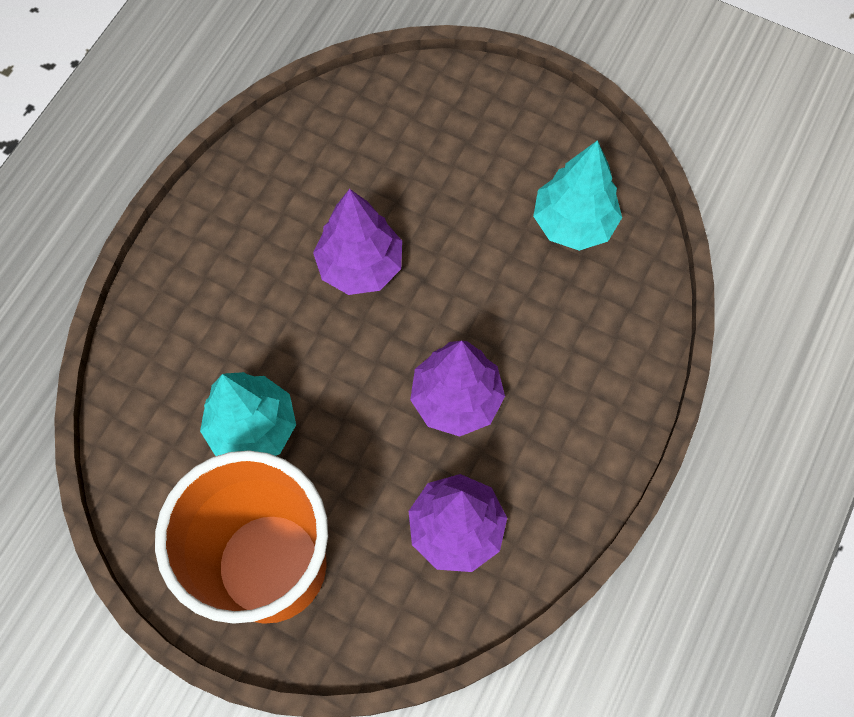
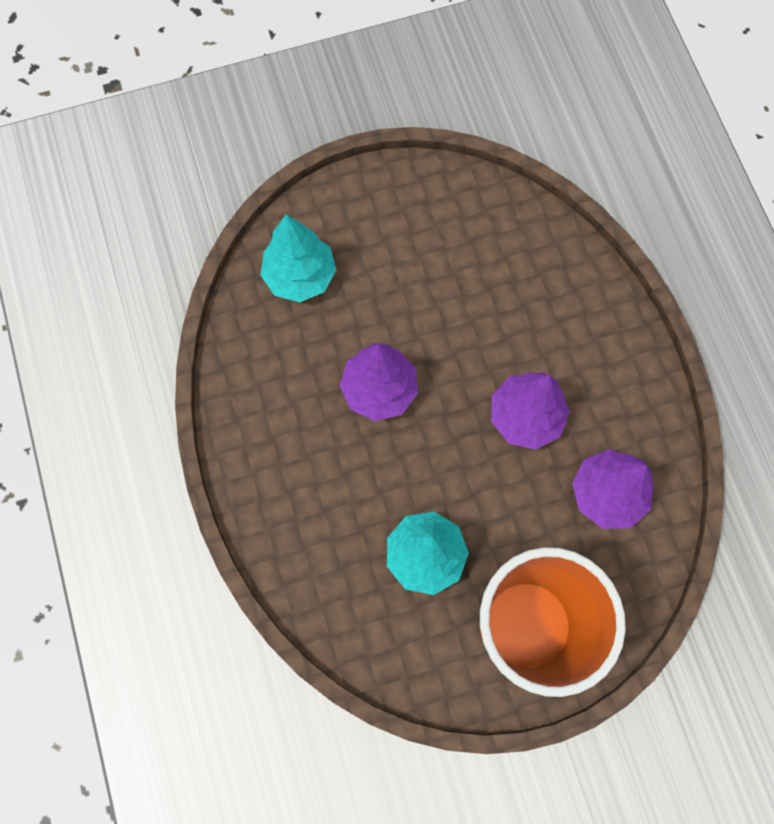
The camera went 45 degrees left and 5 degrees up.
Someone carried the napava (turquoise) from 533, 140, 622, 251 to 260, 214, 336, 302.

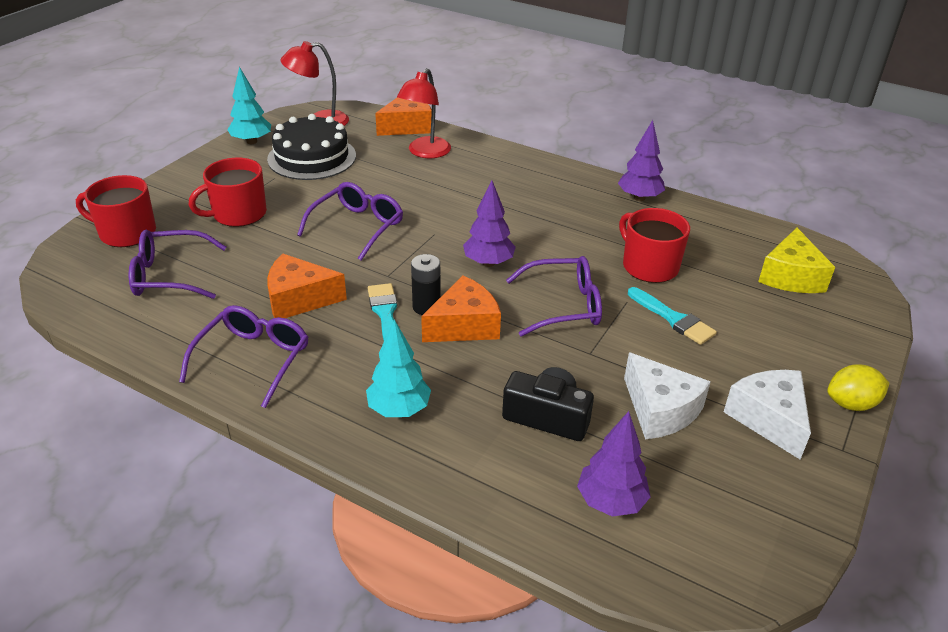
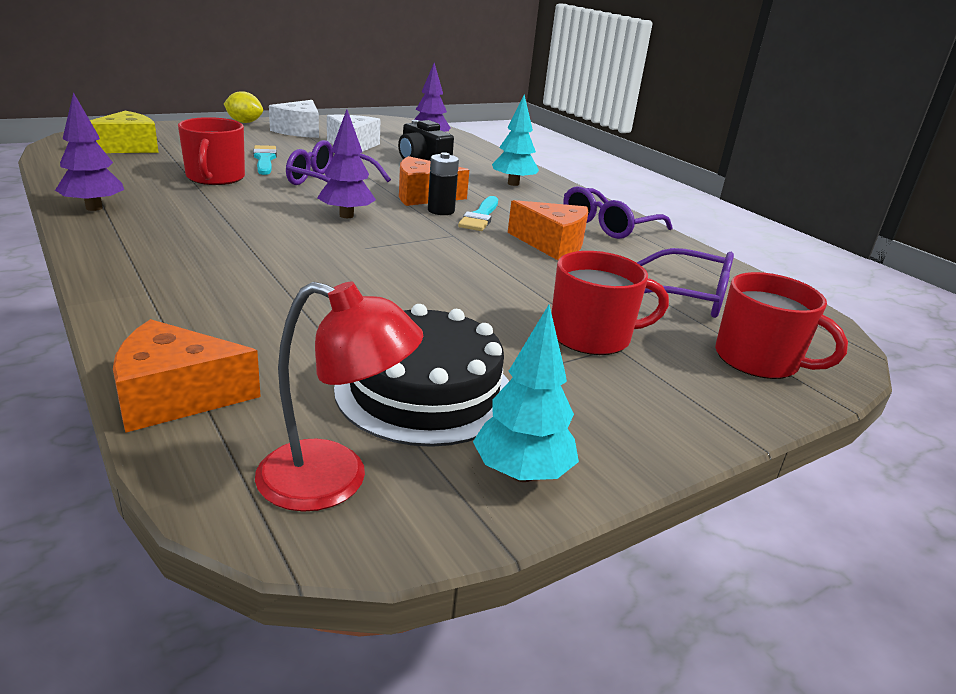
The camera went 155 degrees left and 10 degrees down.
Someone took away the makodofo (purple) at 297, 182, 403, 261.
Someone took away the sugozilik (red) at 397, 68, 451, 158.

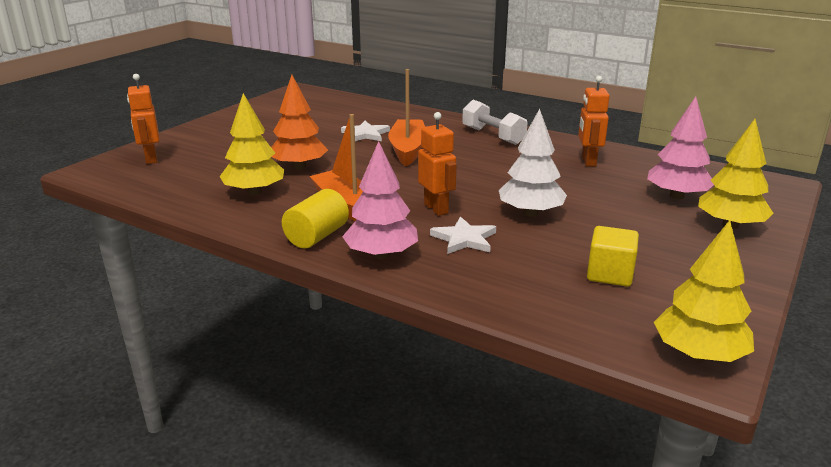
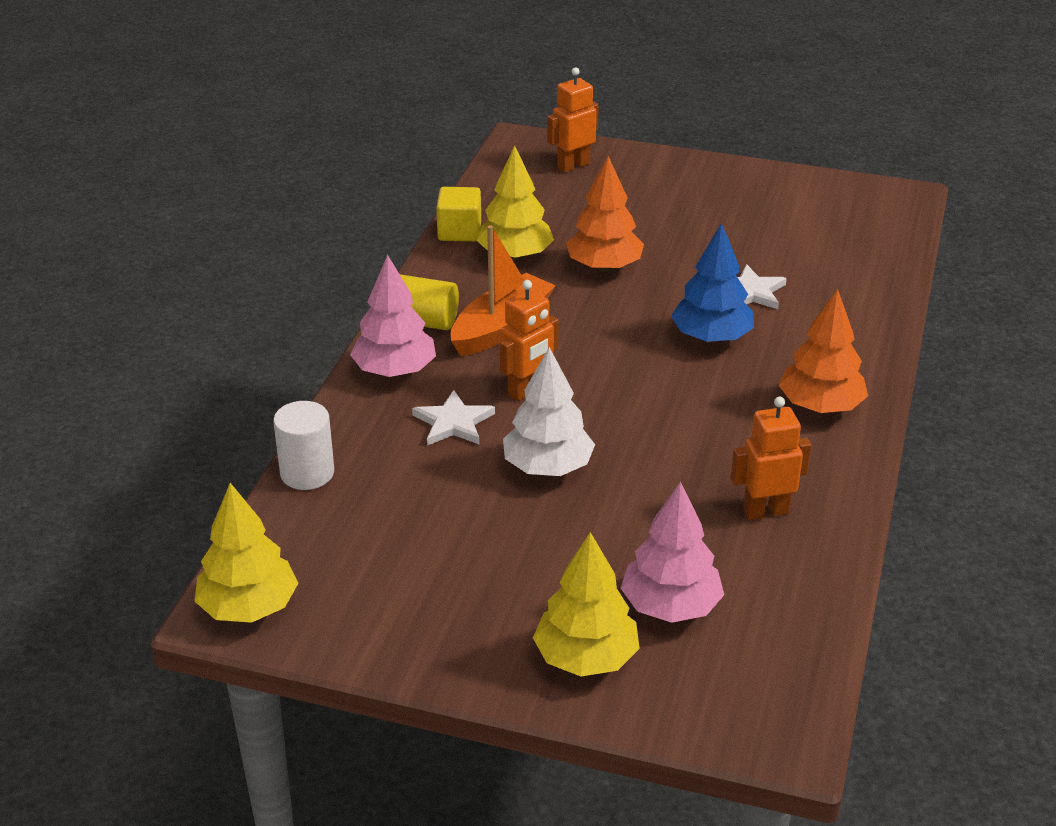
The camera went 75 degrees right and 10 degrees up.
Someone swapped the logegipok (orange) at 388, 69, 425, 166 for the napava (blue) at 671, 223, 754, 343.
Someone swapped the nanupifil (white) at 462, 100, 528, 145 for the napava (orange) at 779, 288, 868, 413.
Someone carried the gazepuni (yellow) from 587, 226, 639, 287 to 436, 187, 481, 242.
Someone put down the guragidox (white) at 273, 401, 334, 490.

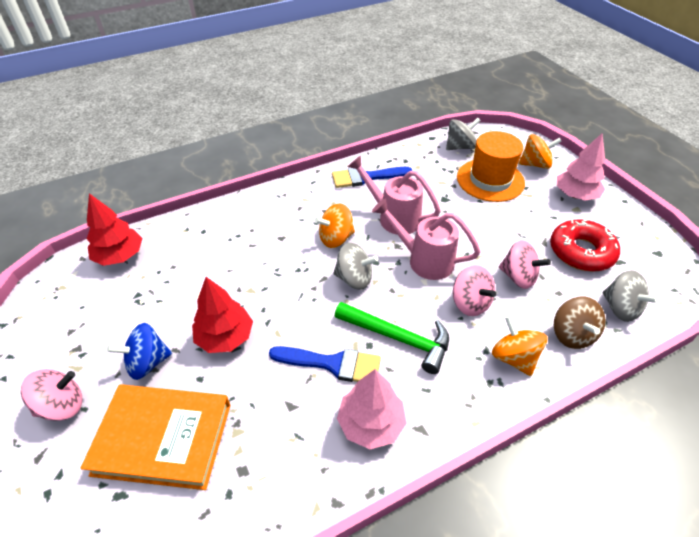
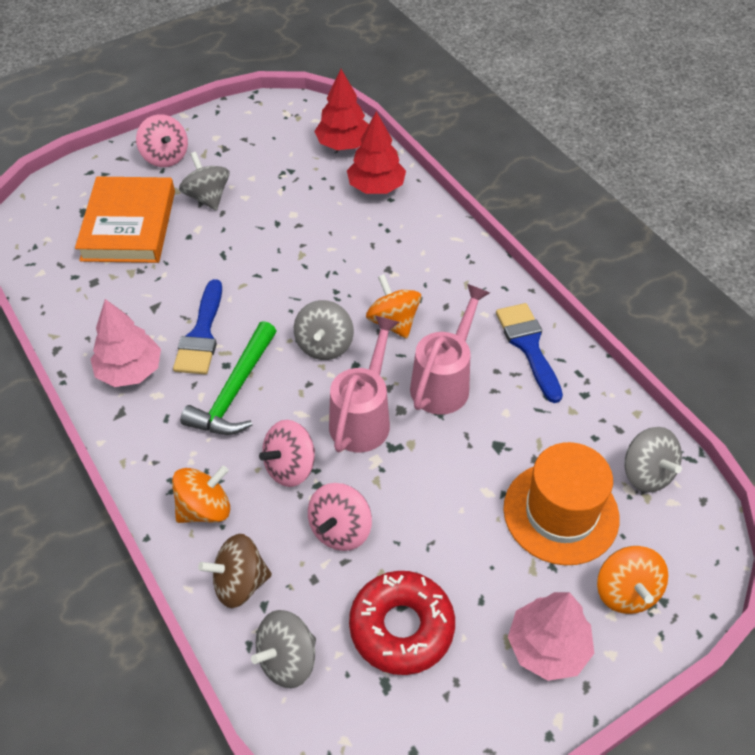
The camera went 85 degrees right and 5 degrees up.
Someone repainted the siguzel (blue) at 107, 323, 172, 380, which became the siguzel (grey) at 179, 152, 229, 211.
Someone carried the napava (red) from 192, 277, 253, 353 to 347, 111, 406, 194.

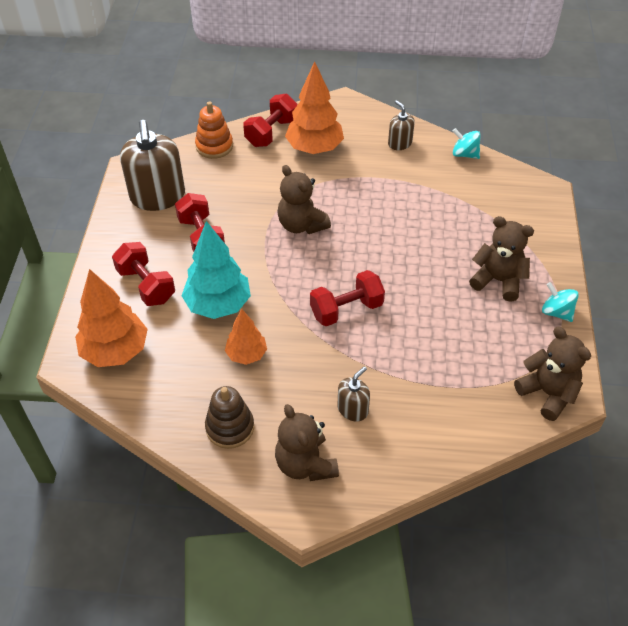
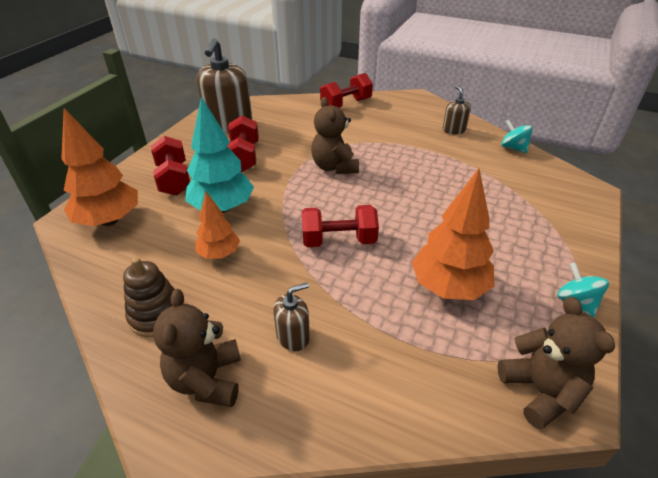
The camera went 20 degrees right and 10 degrees down.
Someone took away the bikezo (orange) at 195, 101, 233, 159.
Someone carried the napava (orange) from 285, 61, 344, 154 to 411, 168, 494, 300.
Someone took away the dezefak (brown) at 469, 216, 534, 302.

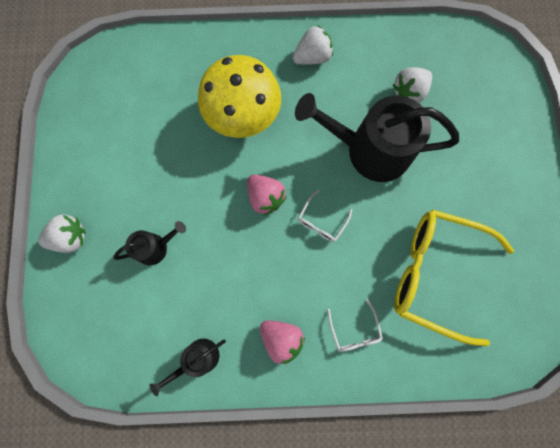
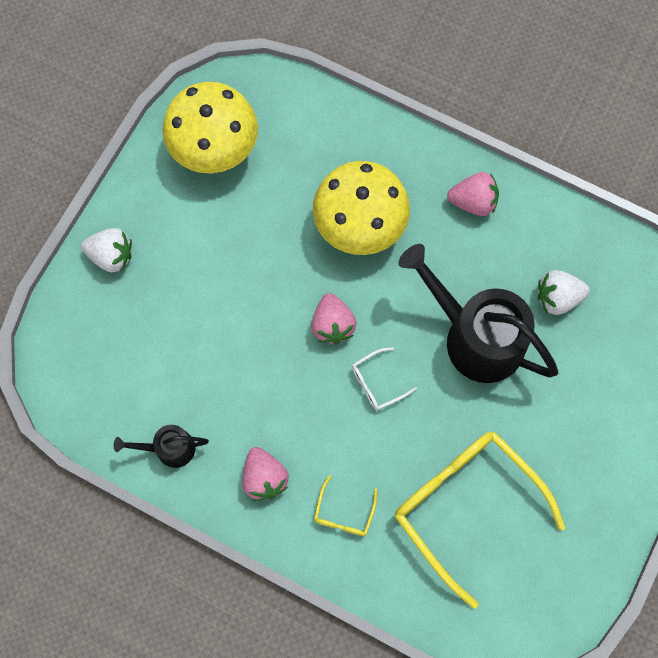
The camera went 30 degrees right and 5 degrees down.
Someone took away the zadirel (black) at 113, 221, 186, 265.
Someone repainted the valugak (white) at 293, 25, 333, 65, which became the valugak (pink) at 447, 172, 499, 216.
Someone repainted the makodofo (white) at 327, 299, 383, 352, which became the makodofo (yellow) at 314, 475, 377, 536.
Someone put down the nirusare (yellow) at 162, 82, 258, 173.

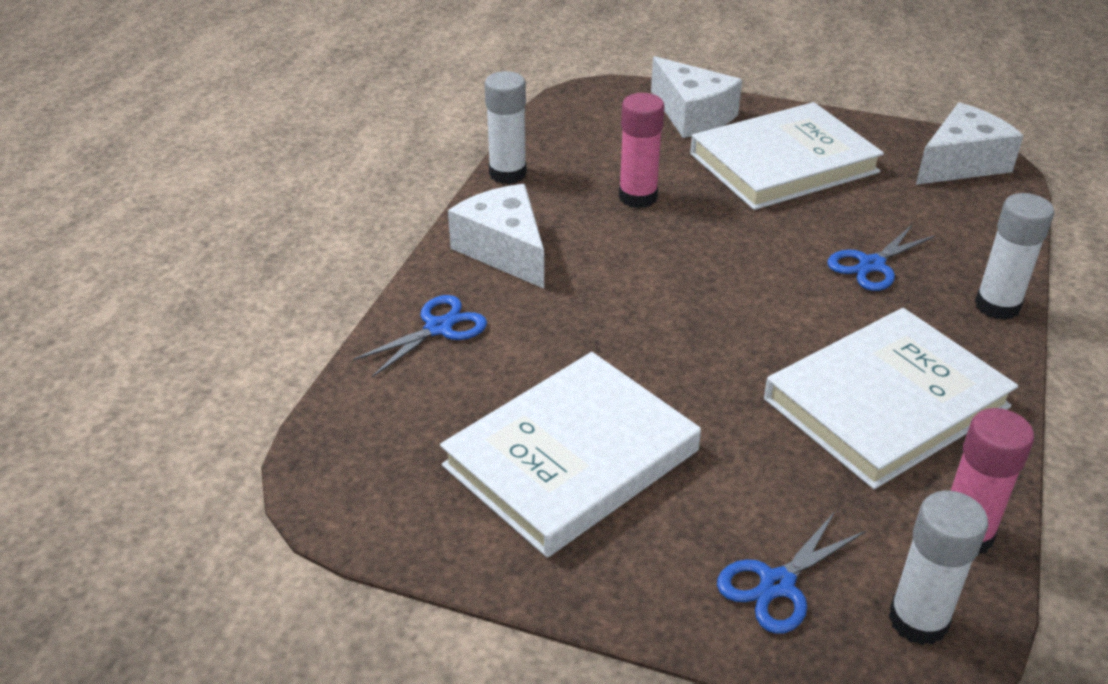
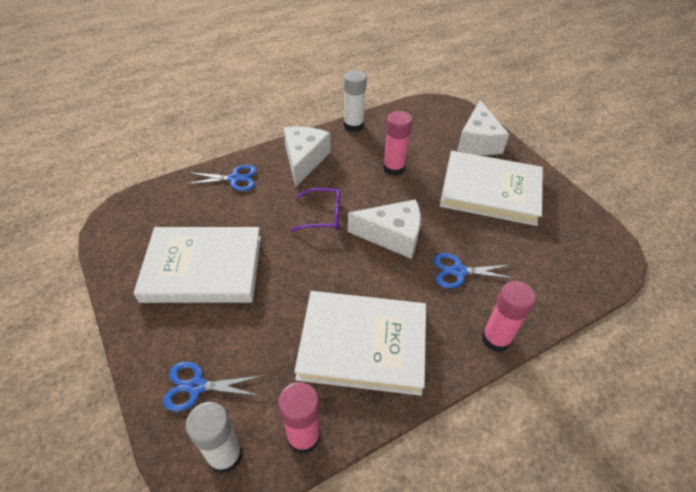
The camera went 40 degrees right and 10 degrees up.
Someone carried the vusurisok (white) from 916, 103, 1024, 185 to 348, 199, 421, 259.
Someone repainted the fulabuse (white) at 975, 193, 1054, 320, which became the fulabuse (pink) at 482, 281, 536, 352.
Someone put down the makodofo (purple) at 291, 188, 340, 231.

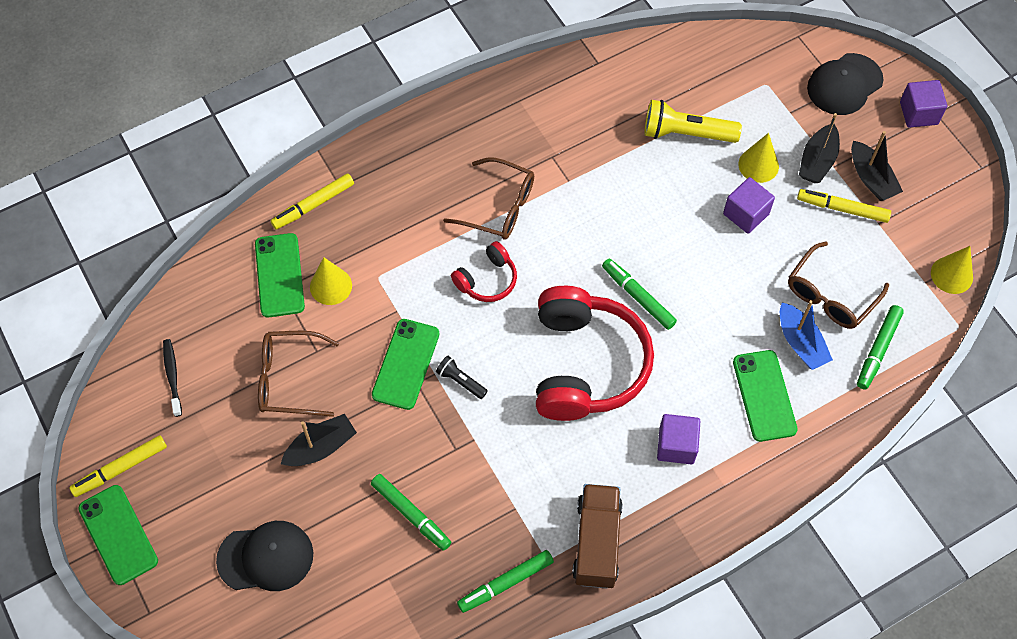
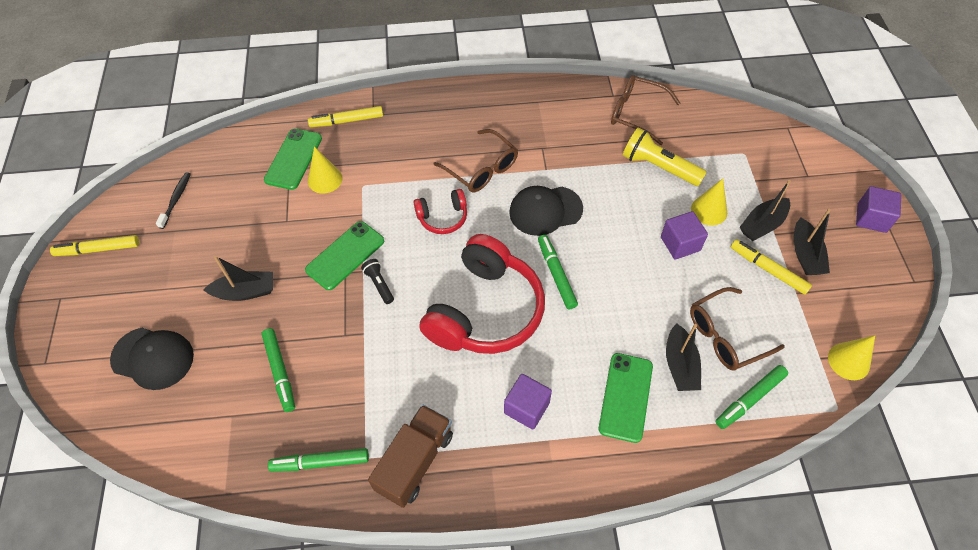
The camera went 25 degrees right and 5 degrees down.
Someone took away the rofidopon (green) at 78, 485, 158, 585.
Someone carried the makodofo (brown) from 258, 331, 339, 417 to 611, 75, 680, 145.
Someone repainted the logegipok (blue) at 780, 300, 833, 370, which became the logegipok (black) at 666, 323, 701, 391.
Someone carried the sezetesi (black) from 807, 53, 883, 115 to 509, 186, 583, 236.

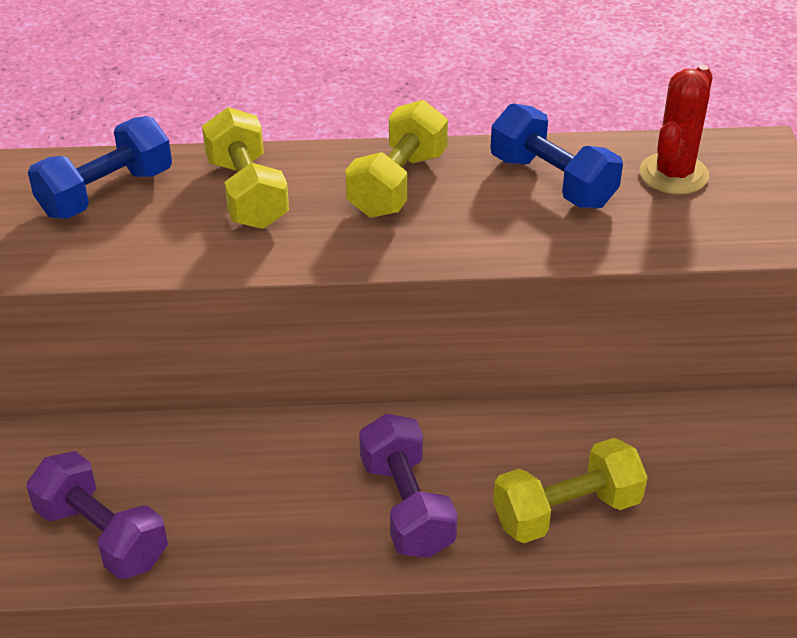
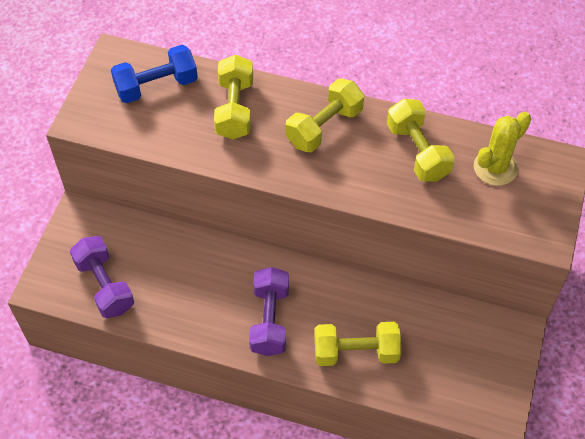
The camera went 20 degrees right and 15 degrees up.
Someone repainted the nanupifil (blue) at 490, 103, 623, 209, which became the nanupifil (yellow) at 387, 99, 455, 182.
Someone repainted the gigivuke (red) at 640, 65, 712, 195, which became the gigivuke (yellow) at 474, 112, 531, 186.

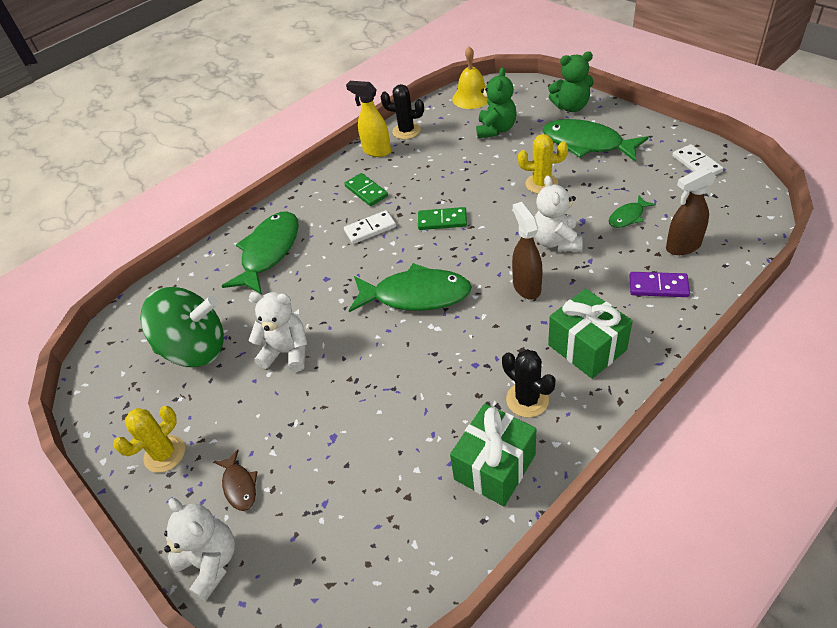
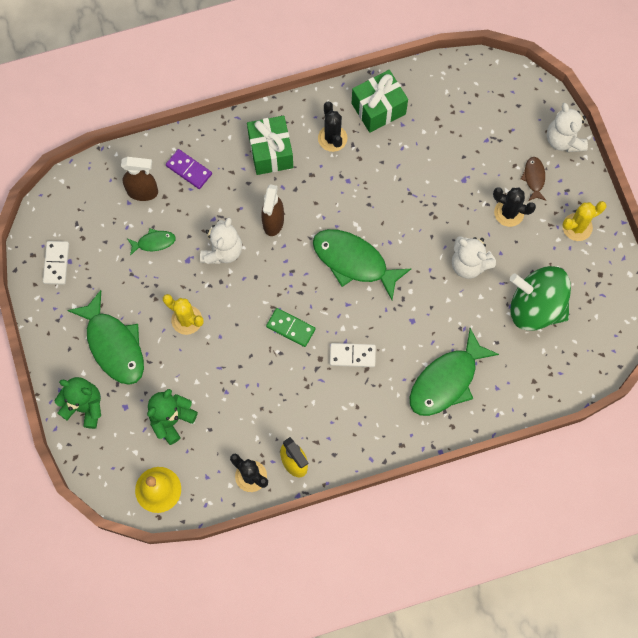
The camera went 160 degrees left and 25 degrees up.
Someone took away the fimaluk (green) at 344, 173, 388, 206.
Someone put down the gigivuke (black) at 493, 187, 536, 227.

